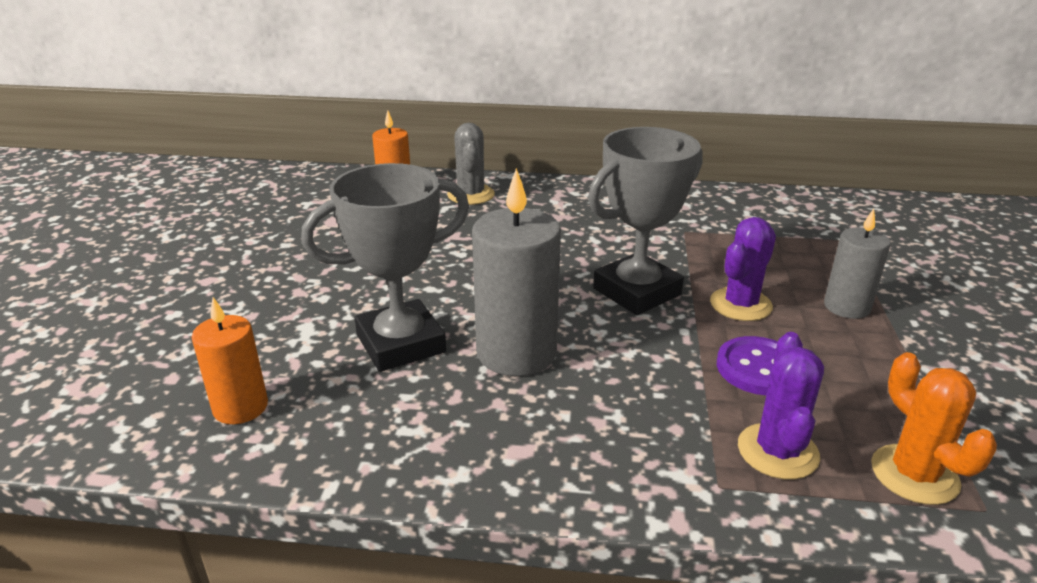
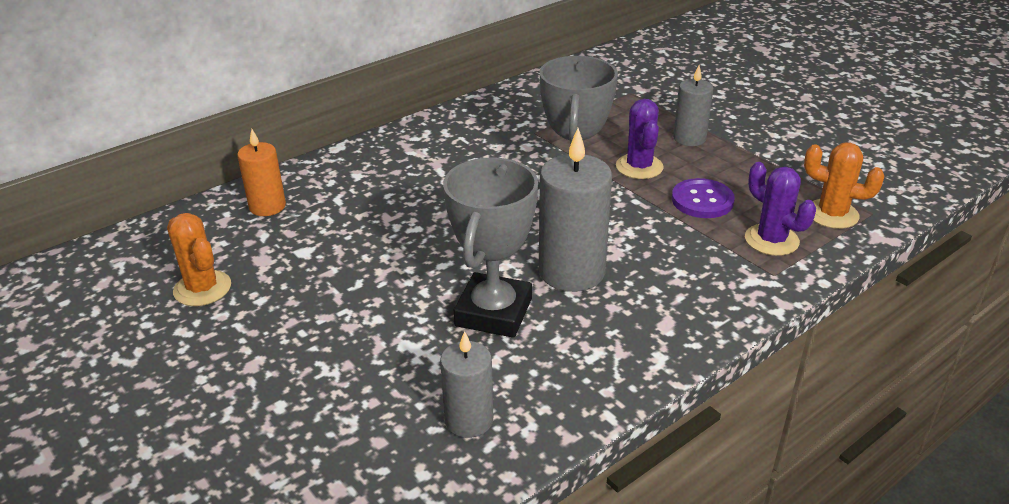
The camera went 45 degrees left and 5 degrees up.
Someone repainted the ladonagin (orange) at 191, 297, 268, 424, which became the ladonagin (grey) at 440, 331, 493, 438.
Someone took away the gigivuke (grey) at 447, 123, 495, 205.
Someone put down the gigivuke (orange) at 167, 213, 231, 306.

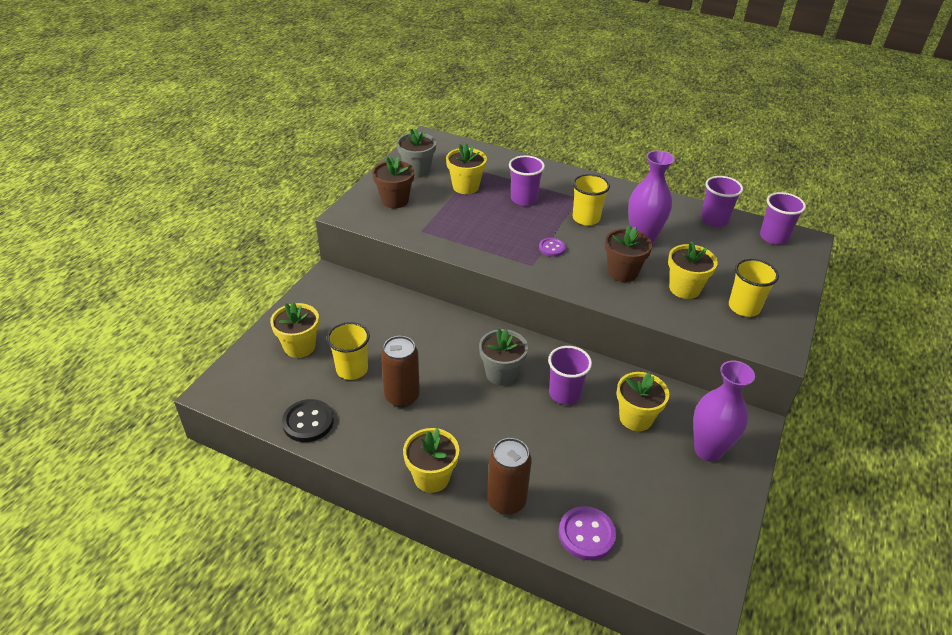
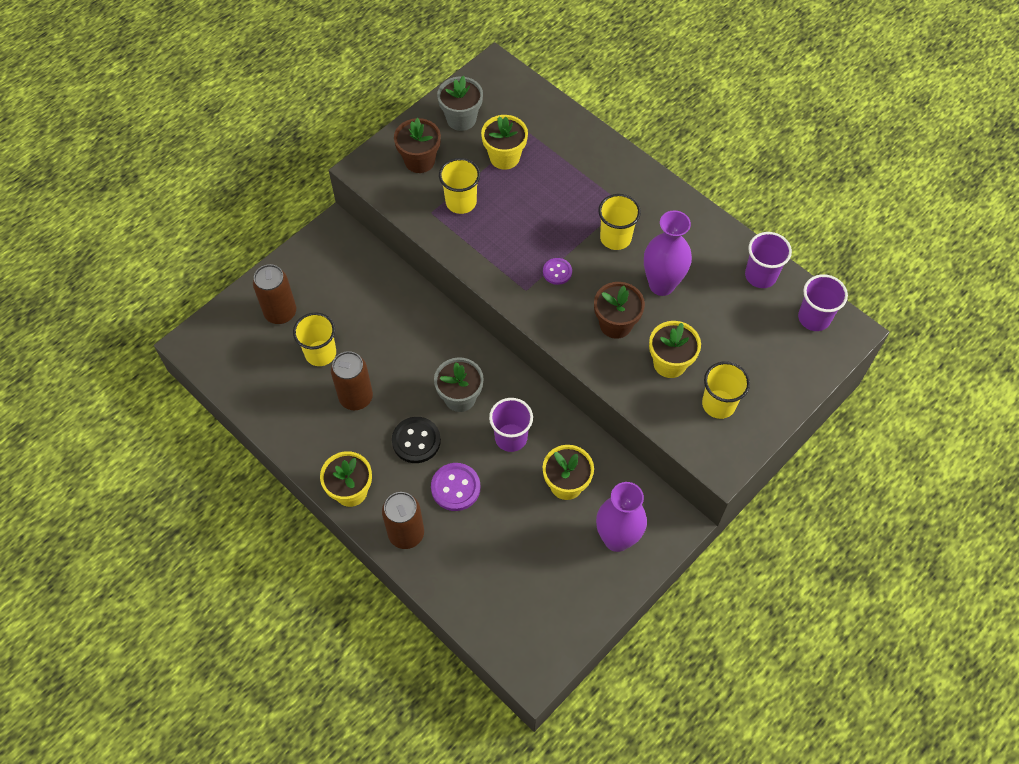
The camera went 20 degrees right and 20 degrees up.
Someone swapped the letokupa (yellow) at 270, 302, 319, 358 for the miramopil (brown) at 253, 264, 296, 324.
Someone carried the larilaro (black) from 282, 399, 334, 442 to 392, 417, 441, 463.
Someone took away the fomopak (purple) at 509, 155, 545, 206.
Someone carried the larilaro (purple) from 559, 506, 616, 560 to 431, 463, 480, 511.
Someone put down the fomopak (yellow) at 439, 158, 480, 214.

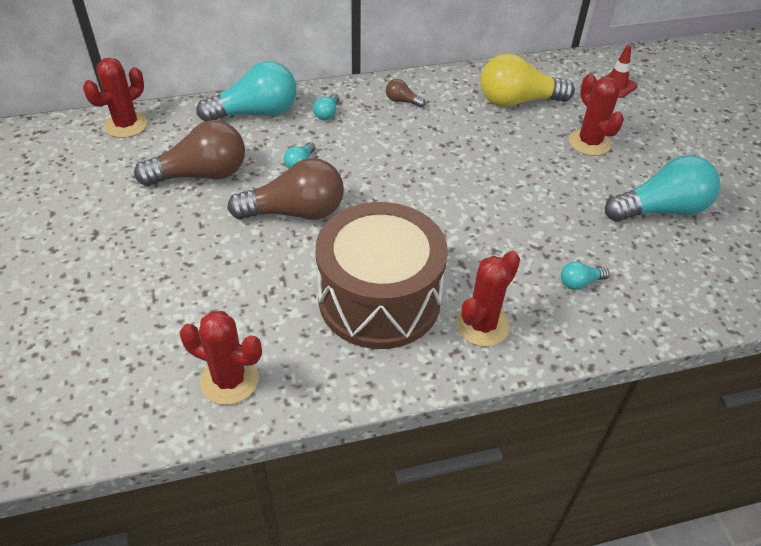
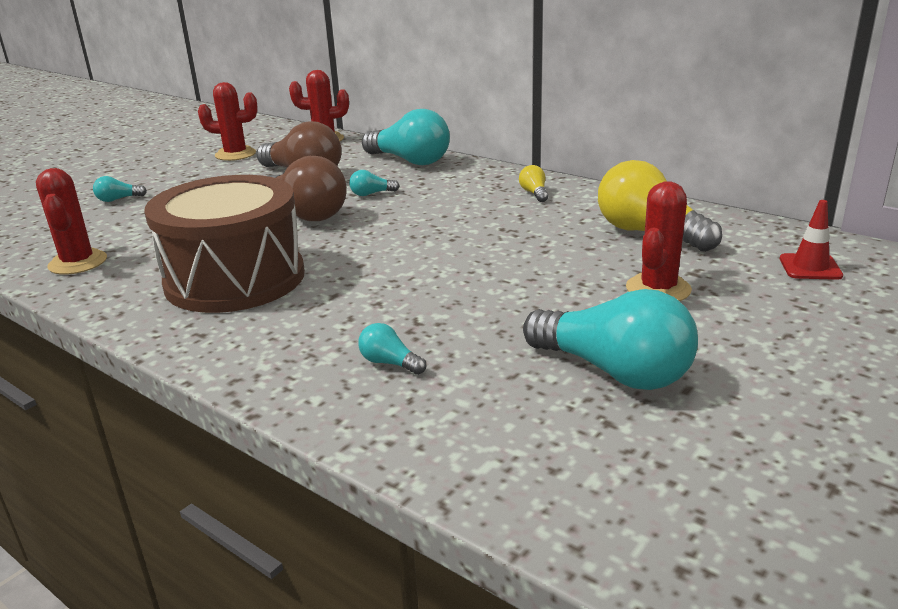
The camera went 55 degrees right and 20 degrees down.
Someone carried the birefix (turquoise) from 313, 94, 339, 120 to 93, 176, 147, 202.
Someone repainted the birefix (brown) at 386, 79, 426, 108, which became the birefix (yellow) at 519, 165, 548, 202.
Someone carried the gigivuke (red) from 456, 251, 520, 346 to 198, 82, 258, 161.

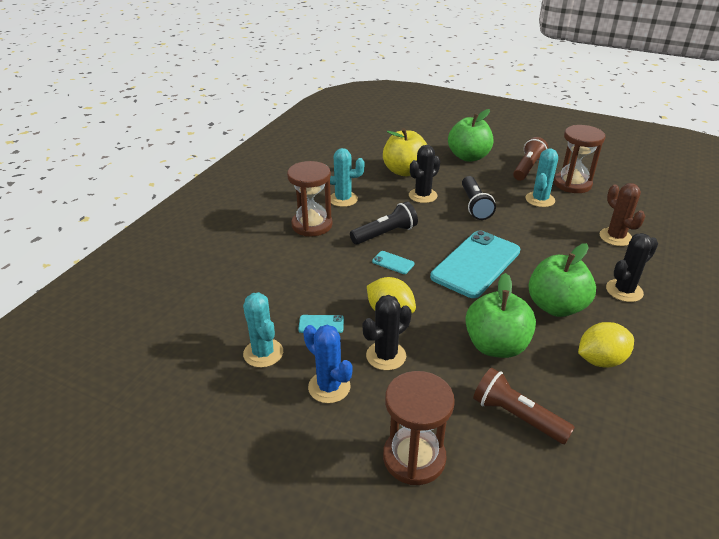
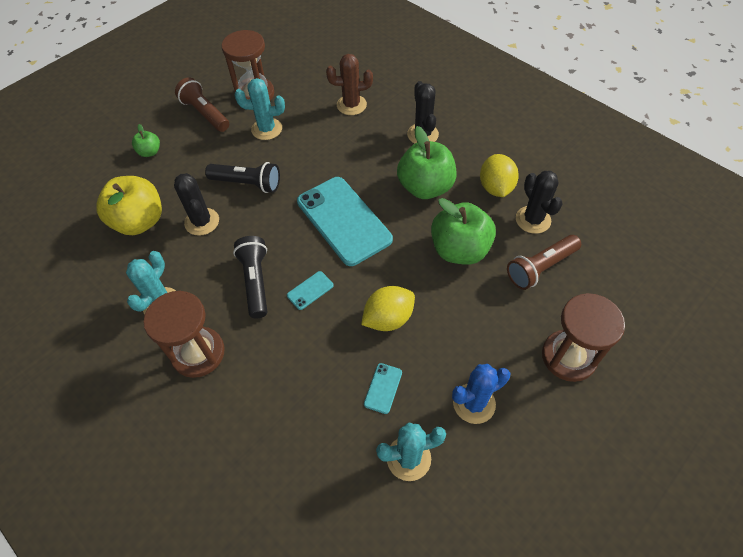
The camera went 70 degrees left and 20 degrees up.
Someone carried the gigivuke (black) from 362, 295, 412, 370 to 516, 171, 563, 234.
Someone scaled the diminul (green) at 448, 109, 493, 162 by 0.48.
Someone rotated the gigivuke (turquoise) at 525, 148, 558, 207 by 45 degrees counterclockwise.

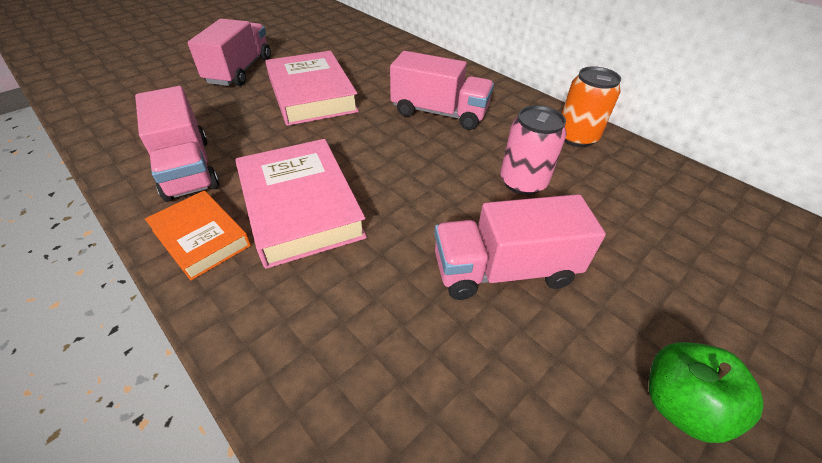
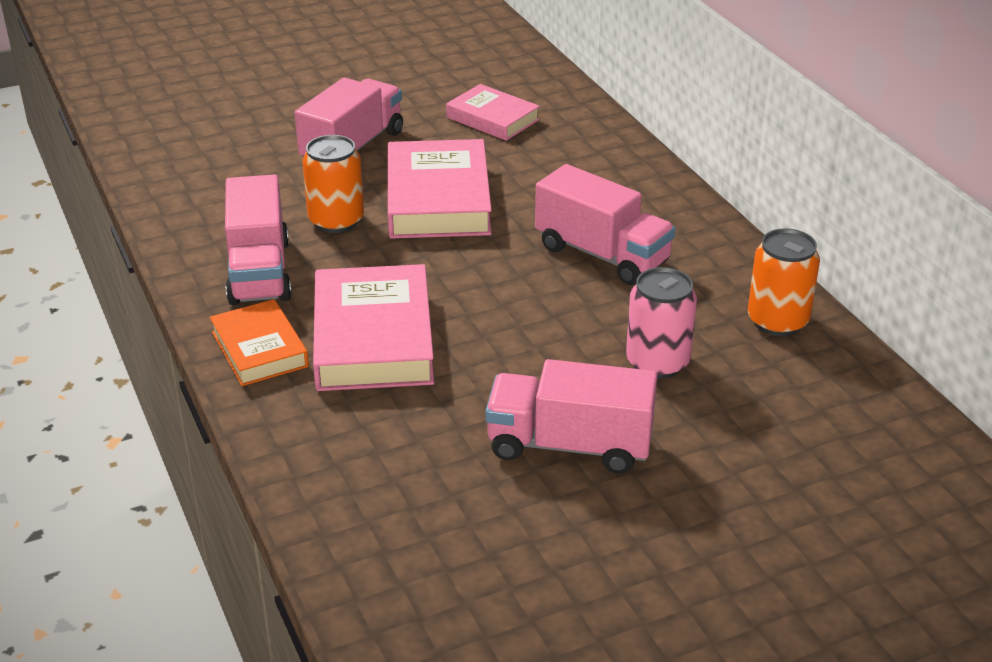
The camera went 20 degrees right and 10 degrees down.
Someone took away the diminul (green) at 649, 342, 764, 443.
Someone put down the miramopil (orange) at 302, 135, 364, 233.
Someone put down the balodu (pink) at 446, 84, 540, 141.

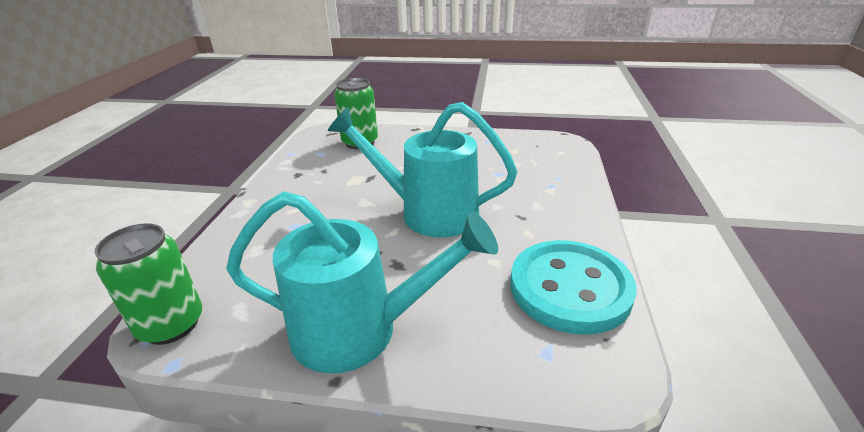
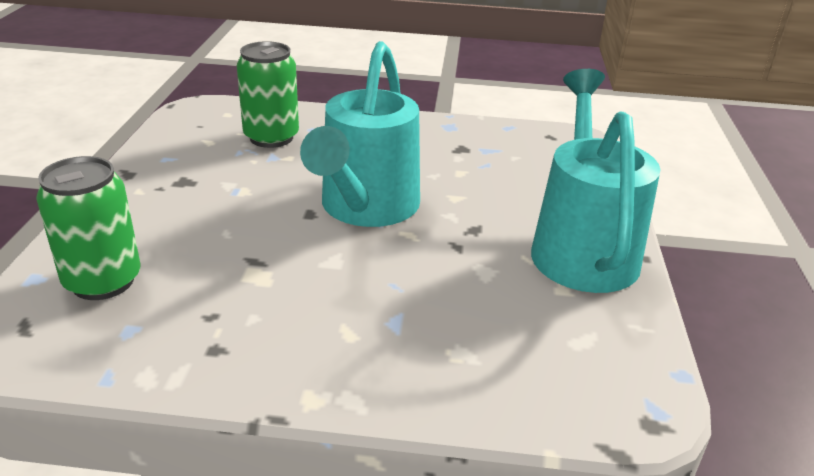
The camera went 95 degrees left and 0 degrees up.
Someone carried the miramopil (green) from 95, 223, 202, 345 to 237, 41, 299, 148.
Someone took away the larilaro (turquoise) at 510, 240, 637, 335.

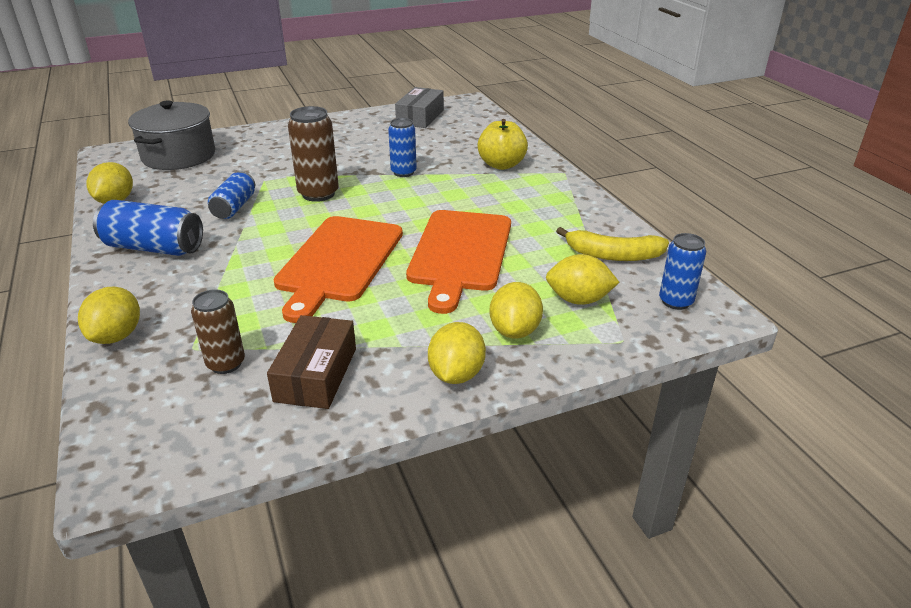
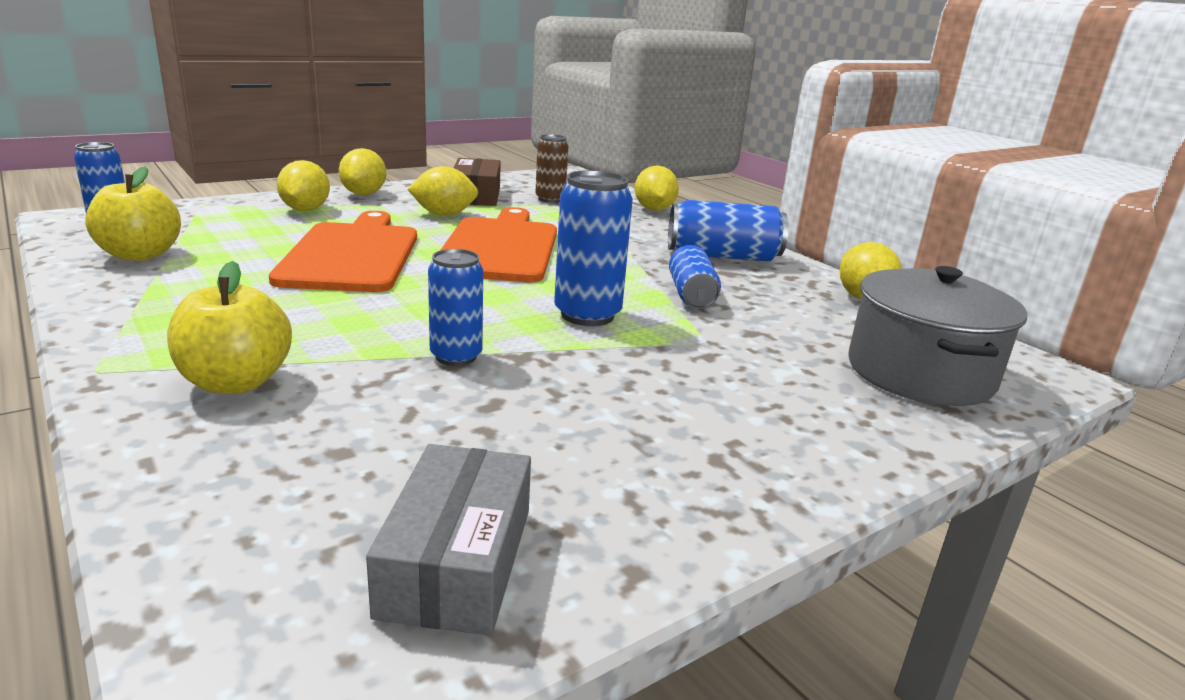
The camera went 165 degrees right and 10 degrees down.
Someone repainted the miramopil (brown) at 288, 106, 339, 202, which became the miramopil (blue) at 554, 170, 633, 326.
Someone carried the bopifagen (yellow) from 546, 254, 620, 305 to 407, 166, 478, 216.
Someone swapped the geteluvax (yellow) at 556, 227, 669, 261 for the diminul (yellow) at 85, 167, 181, 261.

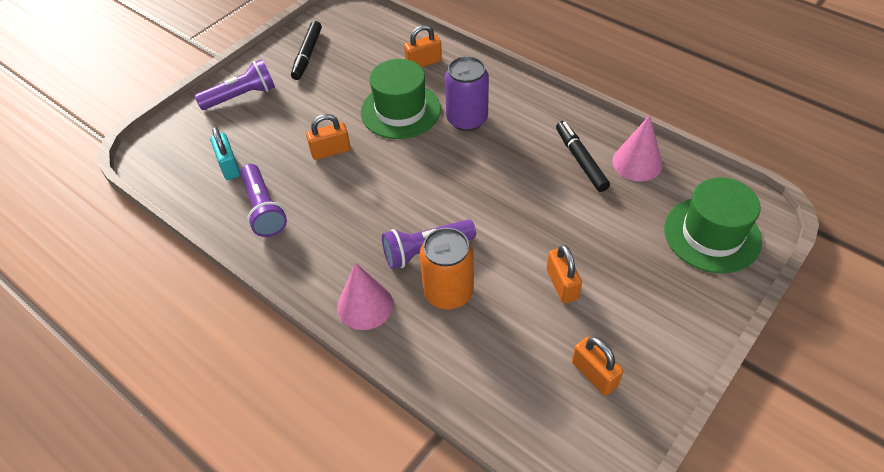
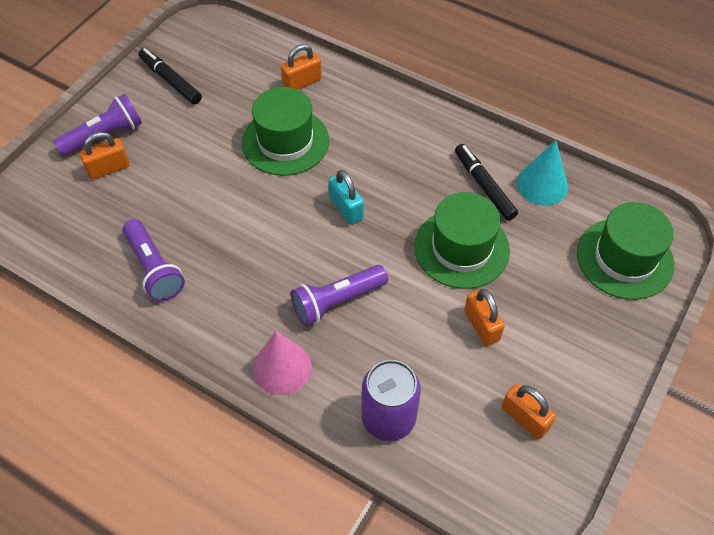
The camera went 10 degrees left and 5 degrees up.
Someone carried the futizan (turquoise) from 210, 127, 240, 180 to 329, 170, 364, 225.
Someone rotated the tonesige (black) at 291, 21, 322, 80 by 135 degrees clockwise.
Someone carried the futizan (orange) from 306, 114, 351, 160 to 79, 132, 130, 180.
Someone took away the miramopil (orange) at 420, 228, 474, 309.
Someone carried the miramopil (purple) from 445, 56, 489, 131 to 361, 360, 421, 441.
Someone repainted the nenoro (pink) at 612, 115, 662, 181, which became the nenoro (turquoise) at 516, 140, 568, 206.
Someone put down the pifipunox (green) at 414, 192, 510, 289.

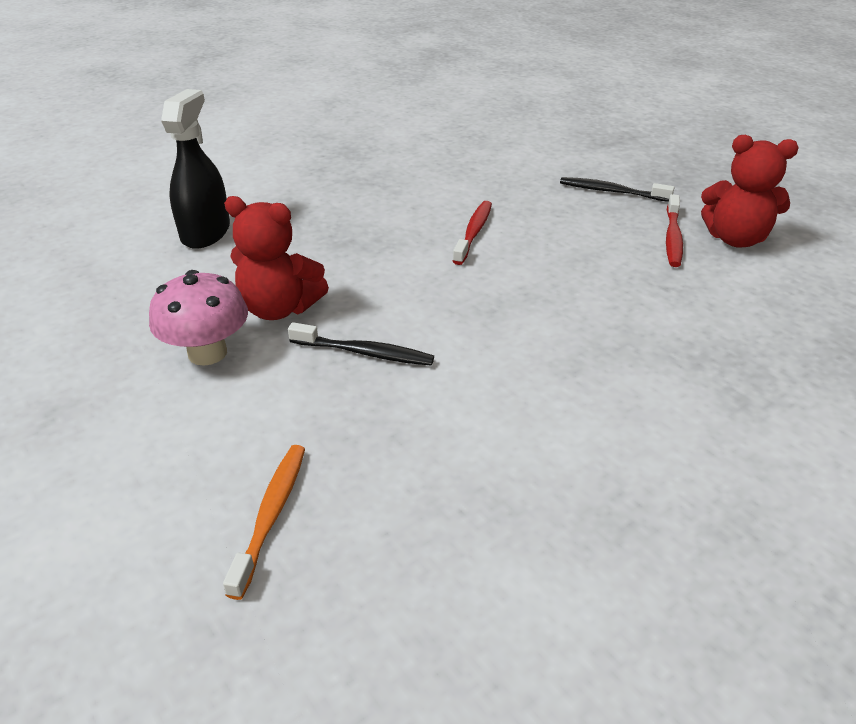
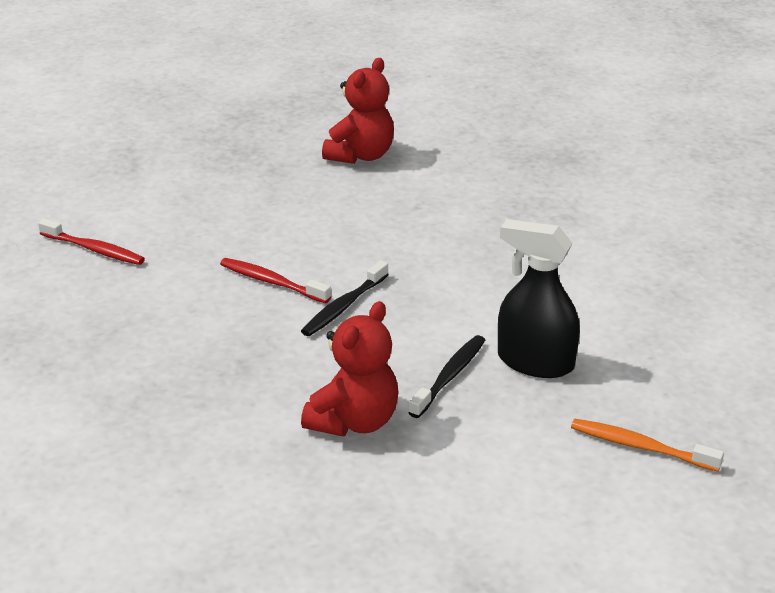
The camera went 75 degrees left and 5 degrees down.
Someone took away the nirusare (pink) at 149, 270, 248, 366.
Someone carried the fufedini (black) from 161, 89, 230, 249 to 498, 219, 580, 378.
Someone carried the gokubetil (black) from 560, 177, 674, 202 to 301, 260, 389, 336.
Someone carried the gokubetil (red) from 666, 194, 683, 267 to 38, 218, 145, 265.

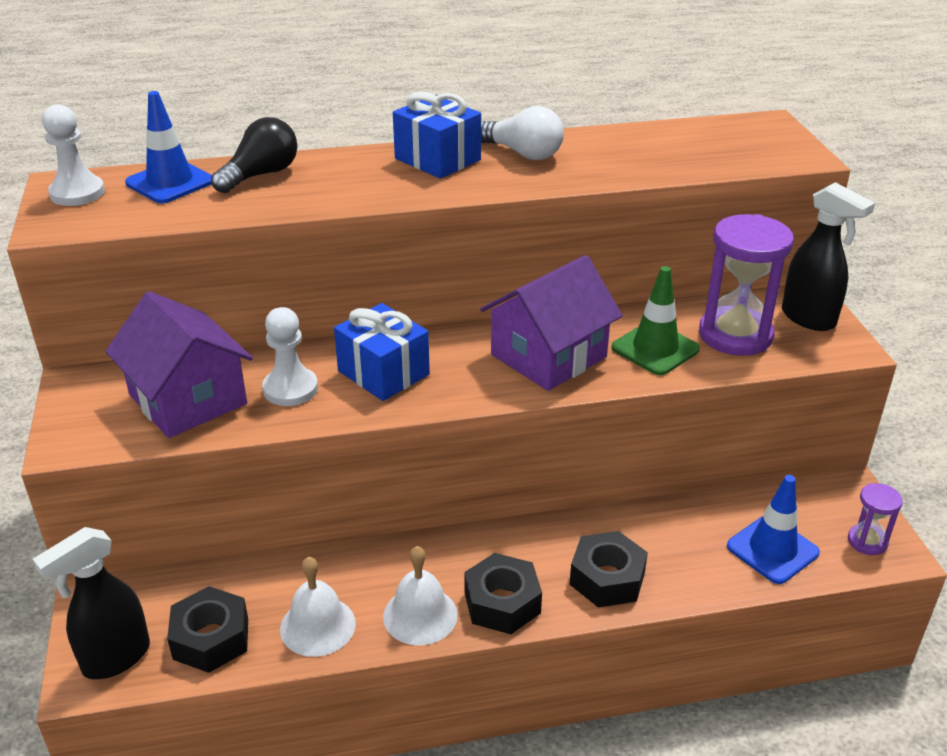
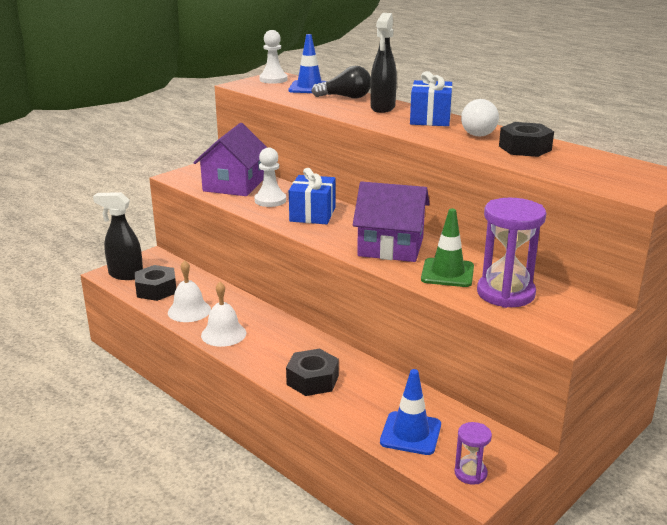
The camera went 55 degrees right and 10 degrees down.
Someone carried the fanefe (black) from 464, 553, 542, 634 to 499, 122, 554, 157.
Someone carried the fufedini (black) from 782, 182, 875, 331 to 370, 13, 397, 113.

